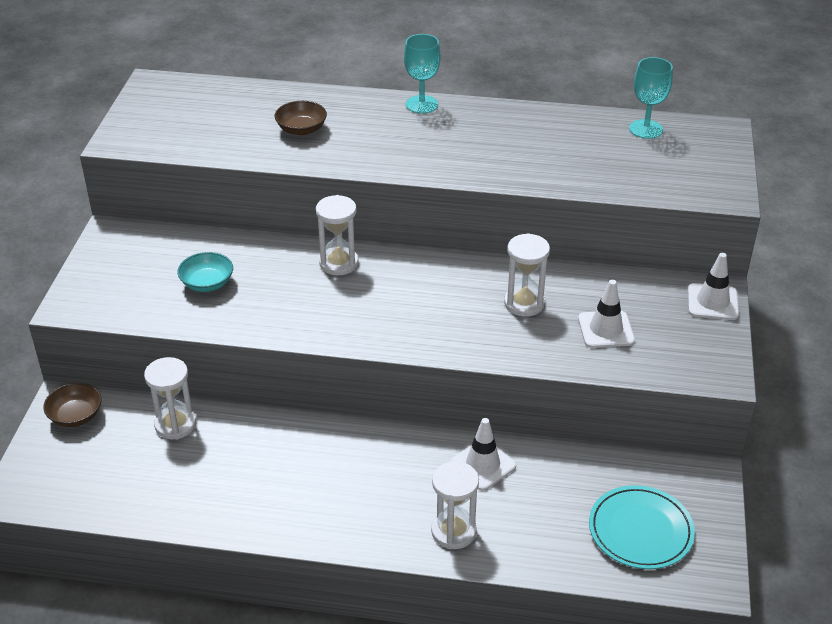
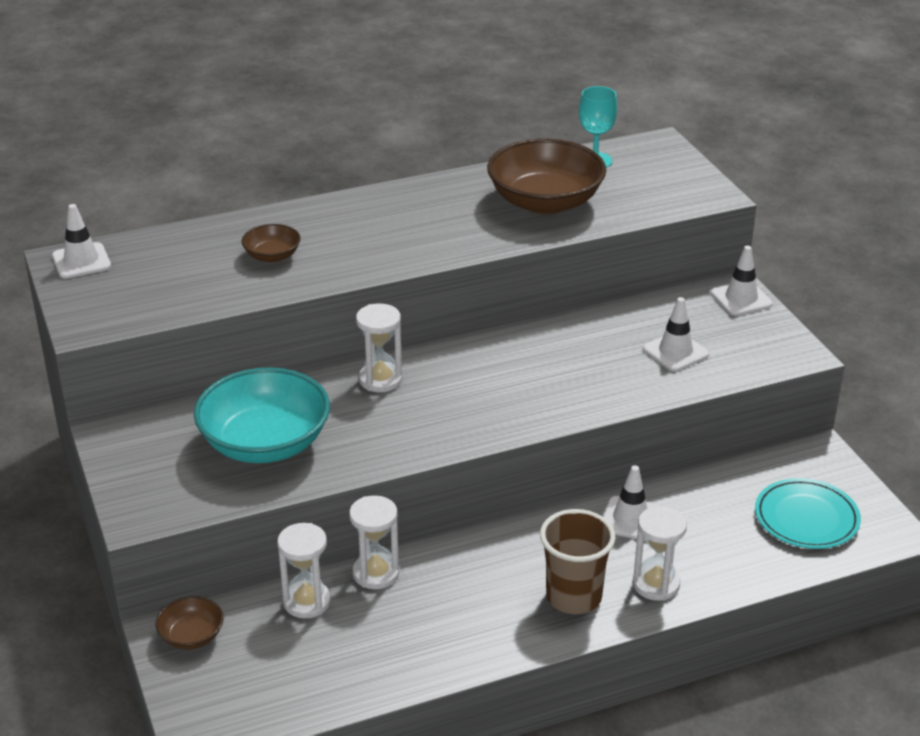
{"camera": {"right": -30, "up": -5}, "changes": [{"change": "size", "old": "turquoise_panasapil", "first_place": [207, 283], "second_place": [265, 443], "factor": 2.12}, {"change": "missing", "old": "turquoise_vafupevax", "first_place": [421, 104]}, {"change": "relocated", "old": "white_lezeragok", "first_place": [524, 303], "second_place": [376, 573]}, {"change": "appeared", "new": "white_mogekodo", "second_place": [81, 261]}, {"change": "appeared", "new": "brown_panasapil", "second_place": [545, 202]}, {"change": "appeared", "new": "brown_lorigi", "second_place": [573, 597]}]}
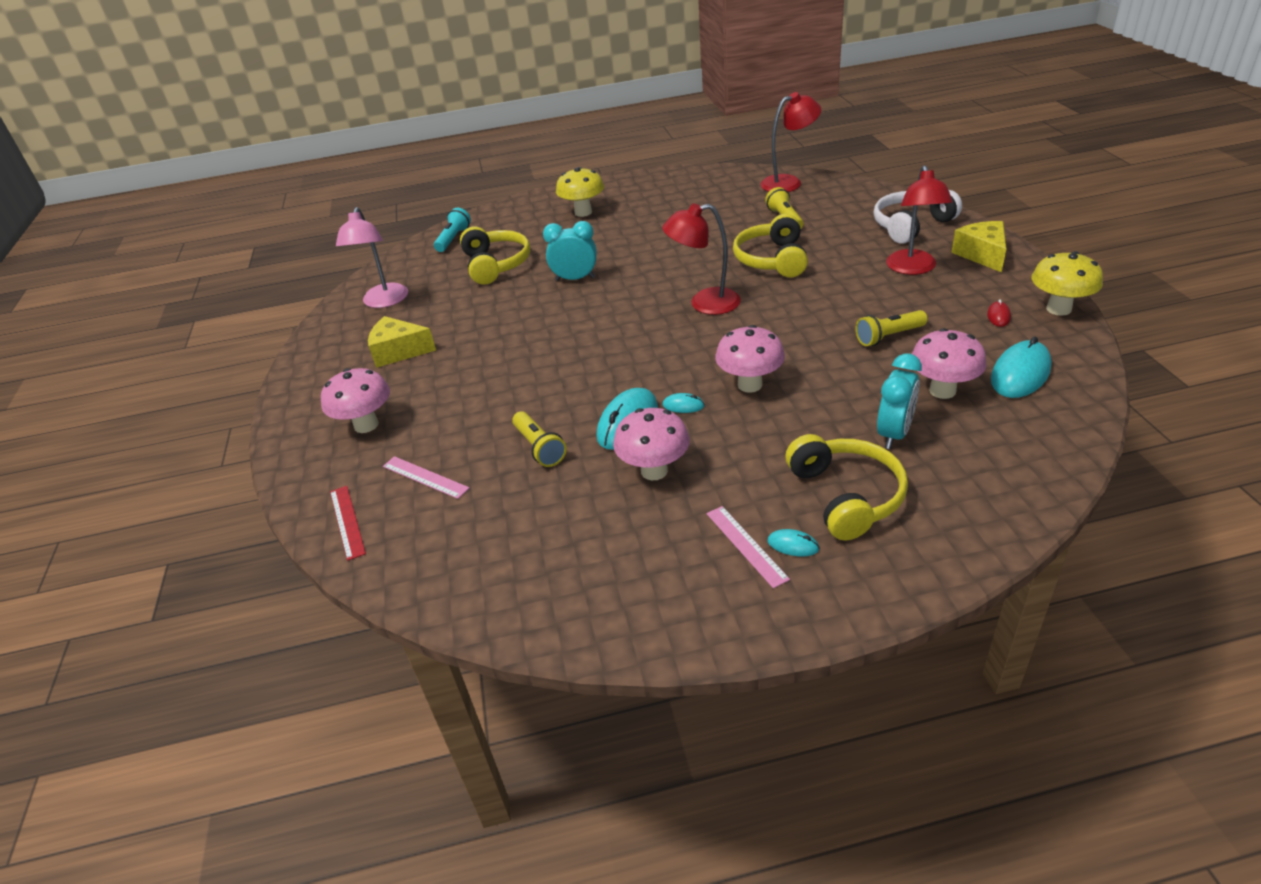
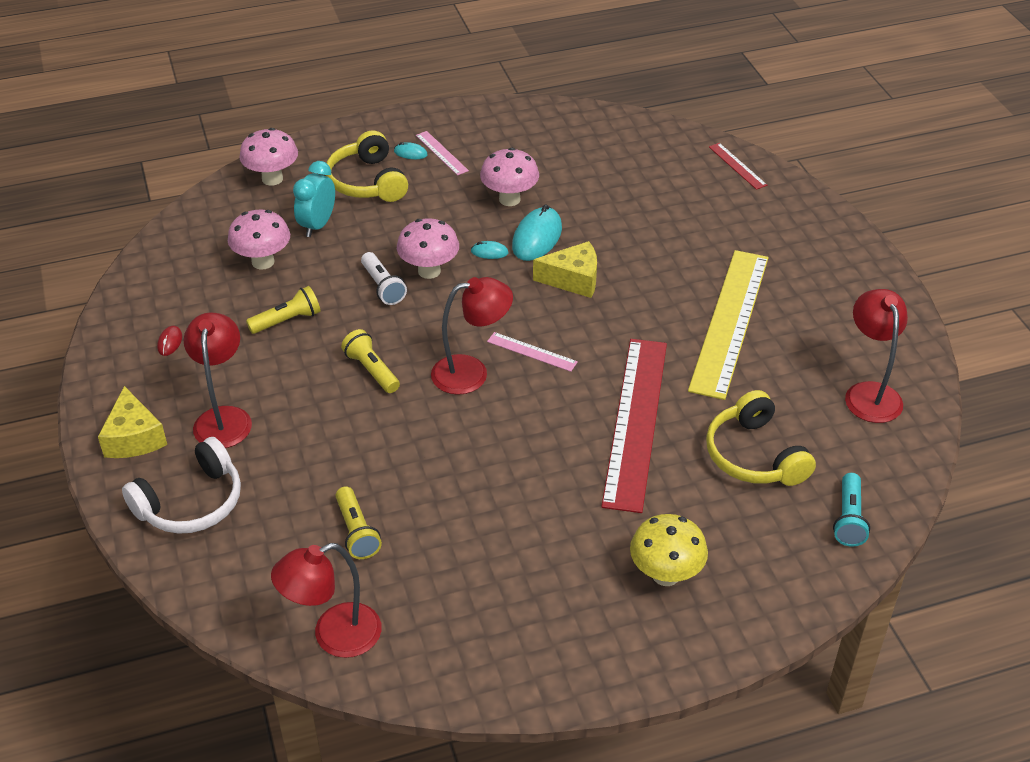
{"camera": {"right": 170, "up": 5}, "changes": [{"change": "relocated", "old": "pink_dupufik", "first_place": [366, 425], "second_place": [272, 179]}, {"change": "colour", "old": "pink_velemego", "new": "red_velemego", "first_place": [384, 302], "second_place": [869, 393]}, {"change": "relocated", "old": "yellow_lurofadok", "first_place": [398, 351], "second_place": [573, 279]}, {"change": "relocated", "old": "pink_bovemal", "first_place": [425, 477], "second_place": [532, 352]}, {"change": "relocated", "old": "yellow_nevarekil", "first_place": [539, 448], "second_place": [371, 370]}, {"change": "exchanged", "old": "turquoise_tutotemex", "new": "red_bovemal", "first_place": [575, 279], "second_place": [635, 421]}, {"change": "missing", "old": "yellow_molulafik", "first_place": [772, 259]}, {"change": "missing", "old": "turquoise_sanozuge", "first_place": [1020, 374]}, {"change": "missing", "old": "yellow_dupufik", "first_place": [1058, 309]}, {"change": "appeared", "new": "white_nevarekil", "second_place": [383, 287]}, {"change": "appeared", "new": "yellow_bovemal", "second_place": [730, 322]}]}
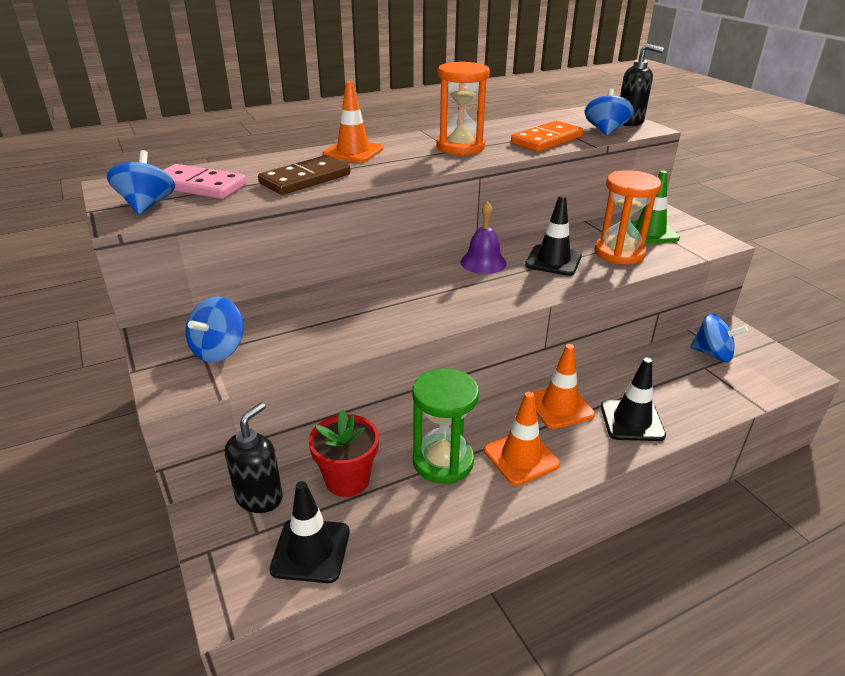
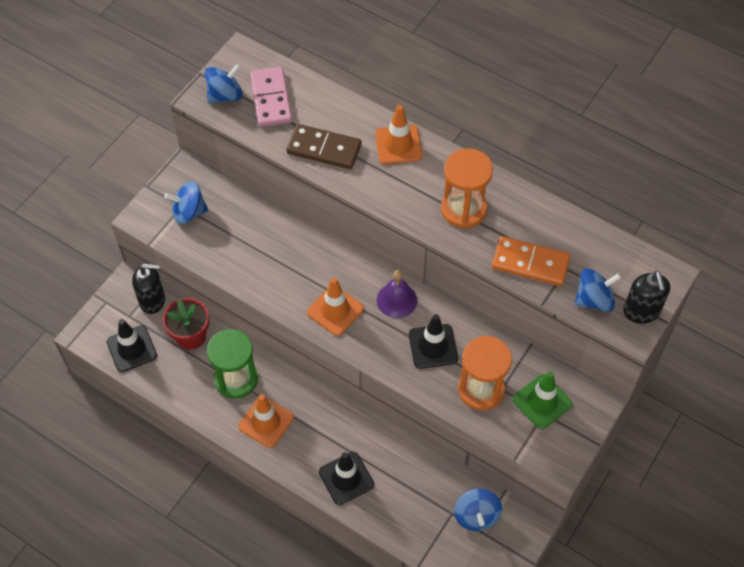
{"camera": {"right": 60, "up": 25}, "changes": [{"change": "relocated", "old": "orange_mogekodo", "first_place": [559, 406], "second_place": [335, 310]}]}
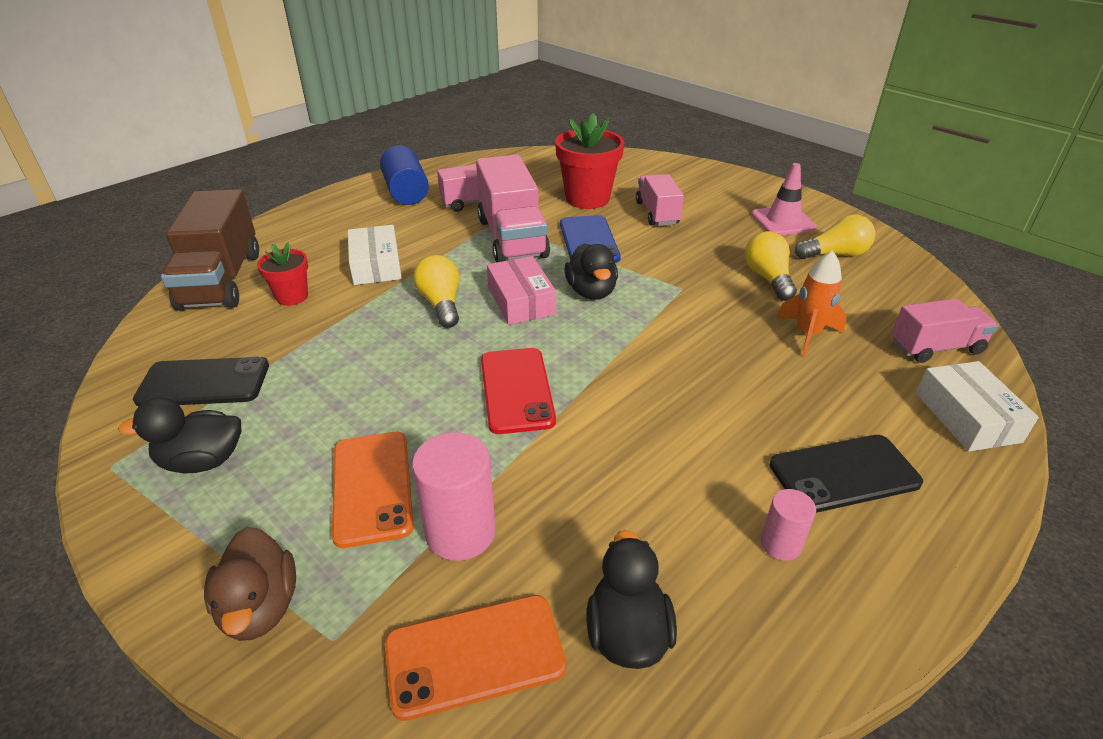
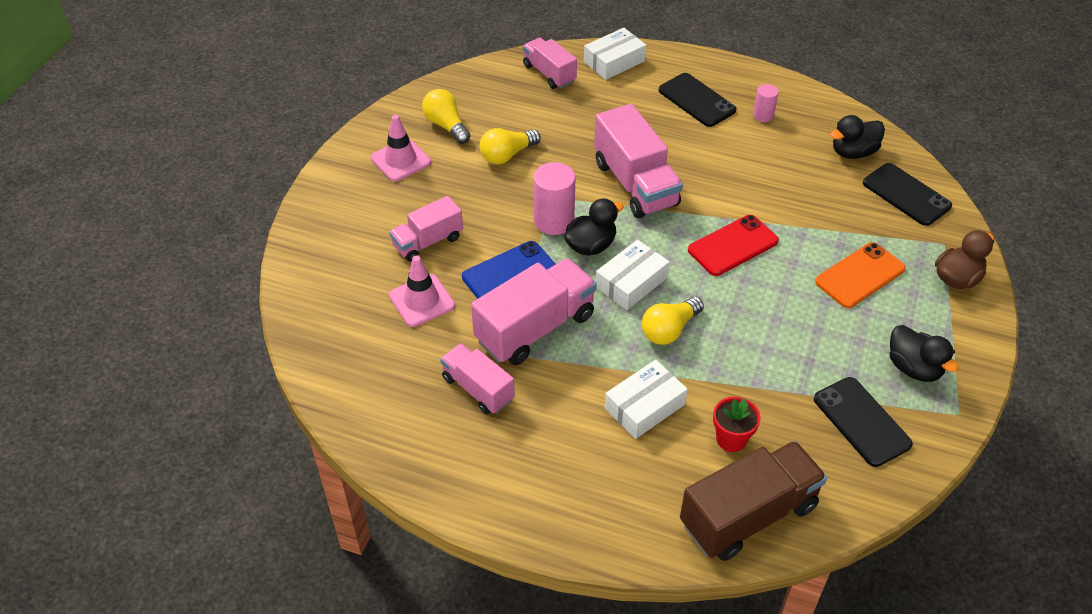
{"camera": {"right": -115, "up": 10}, "changes": [{"change": "missing", "old": "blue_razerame", "first_place": [406, 192]}, {"change": "colour", "old": "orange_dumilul", "new": "black_dumilul", "first_place": [474, 655], "second_place": [906, 194]}, {"change": "relocated", "old": "pink_razerame", "first_place": [460, 532], "second_place": [554, 221]}, {"change": "colour", "old": "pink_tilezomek", "new": "white_tilezomek", "first_place": [521, 301], "second_place": [631, 282]}, {"change": "exchanged", "old": "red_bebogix", "new": "pink_mogekodo", "first_place": [587, 199], "second_place": [421, 301]}, {"change": "missing", "old": "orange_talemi", "first_place": [807, 334]}, {"change": "appeared", "new": "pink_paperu", "second_place": [635, 184]}]}
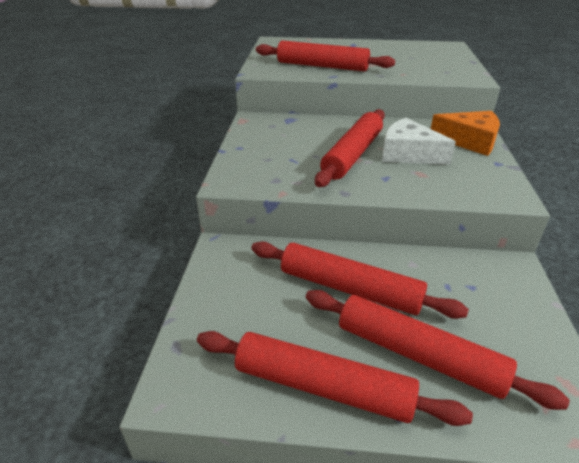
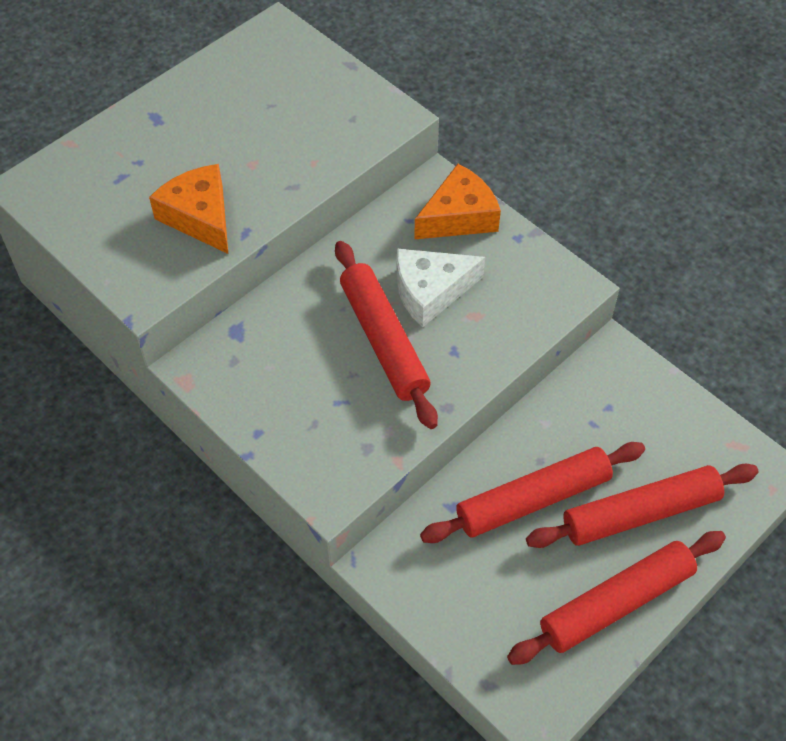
{"camera": {"right": -50, "up": 20}, "changes": [{"change": "exchanged", "old": "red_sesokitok", "new": "orange_lurofadok", "first_place": [322, 66], "second_place": [199, 217]}]}
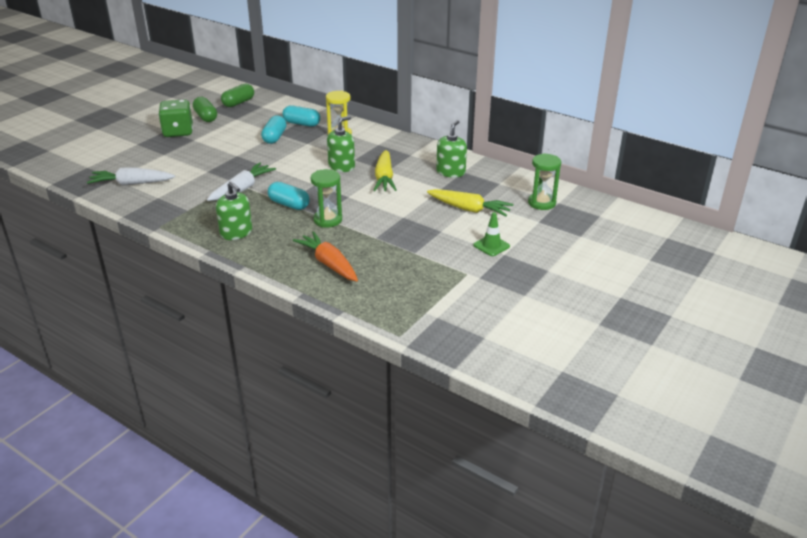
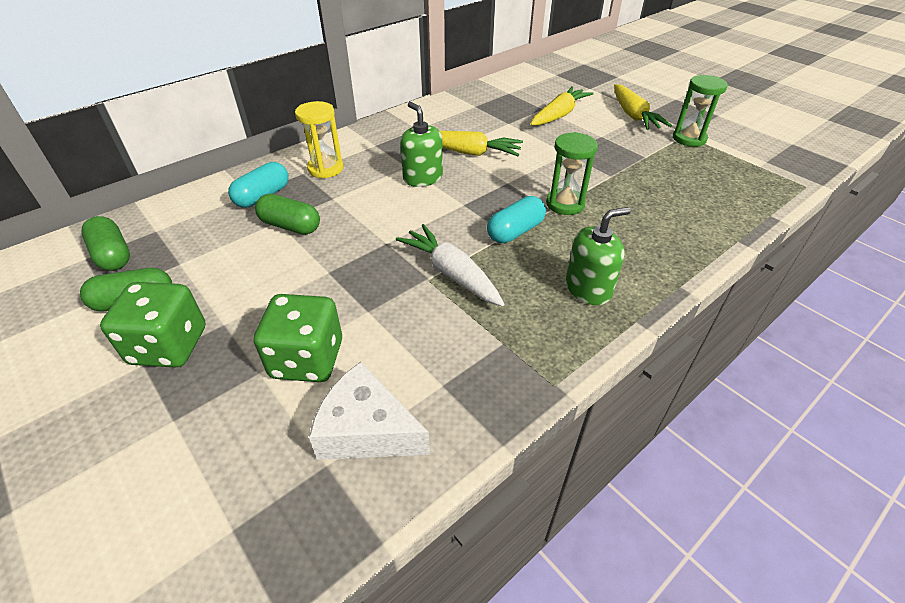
{"camera": {"right": -75, "up": 10}, "changes": [{"change": "exchanged", "old": "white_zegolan", "new": "white_lurofadok", "first_place": [131, 184], "second_place": [366, 429]}, {"change": "colour", "old": "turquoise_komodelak", "new": "green_komodelak", "first_place": [274, 137], "second_place": [290, 226]}, {"change": "missing", "old": "orange_zegolan", "first_place": [329, 264]}, {"change": "missing", "old": "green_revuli", "first_place": [450, 172]}, {"change": "exchanged", "old": "green_mogekodo", "new": "yellow_zegolan", "first_place": [491, 246], "second_place": [633, 115]}, {"change": "relocated", "old": "green_lezeragok", "first_place": [541, 203], "second_place": [689, 139]}, {"change": "appeared", "new": "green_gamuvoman", "second_place": [307, 359]}]}
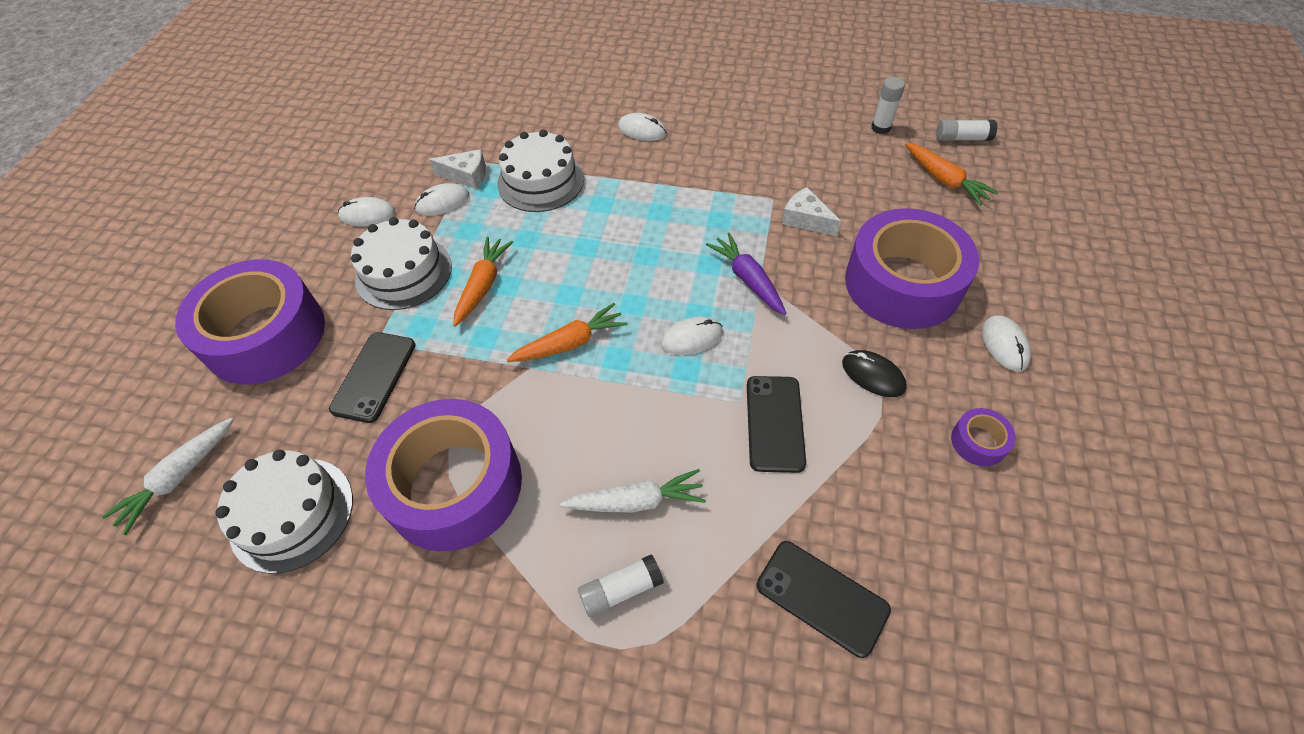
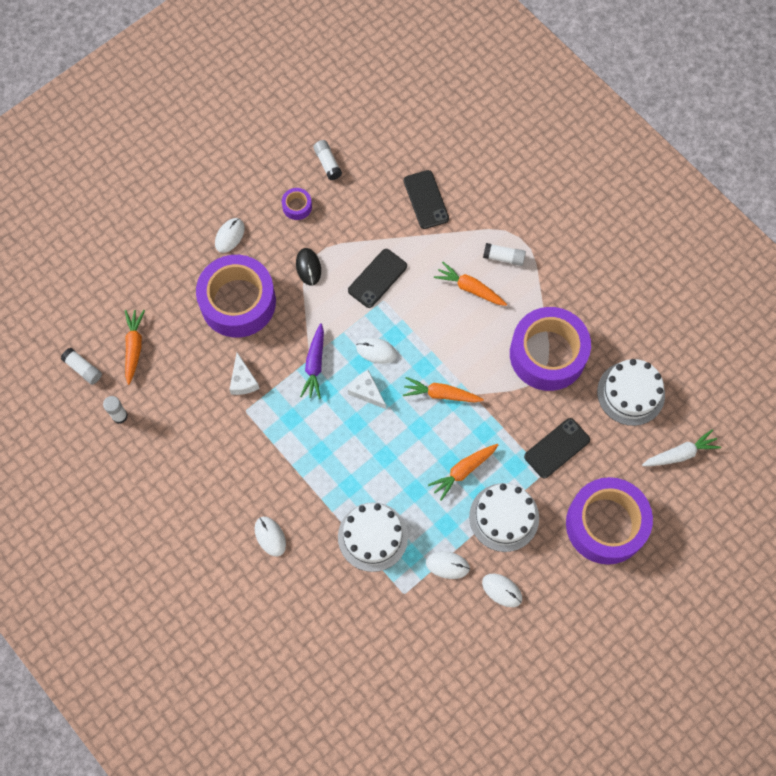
{"camera": {"right": -145, "up": 15}, "changes": [{"change": "relocated", "old": "white_lurofadok", "first_place": [466, 176], "second_place": [366, 392]}, {"change": "colour", "old": "white_zegolan", "new": "orange_zegolan", "first_place": [636, 501], "second_place": [470, 288]}, {"change": "appeared", "new": "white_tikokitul", "second_place": [327, 163]}]}
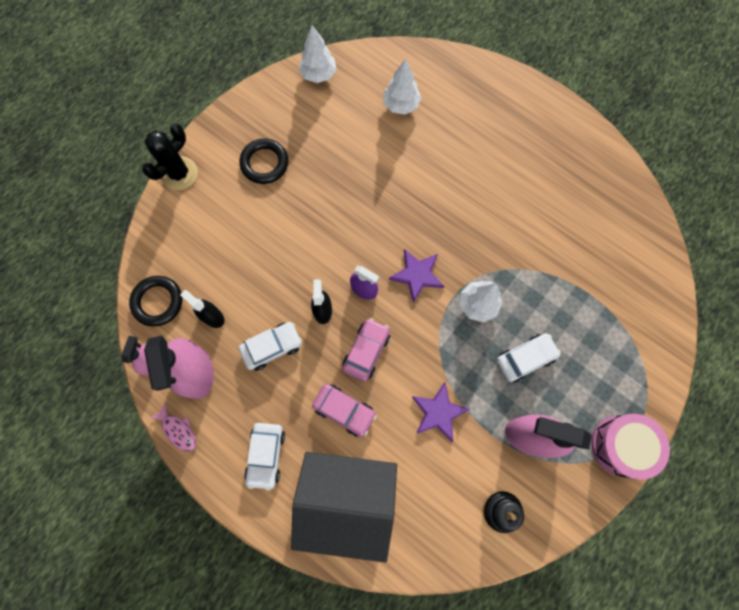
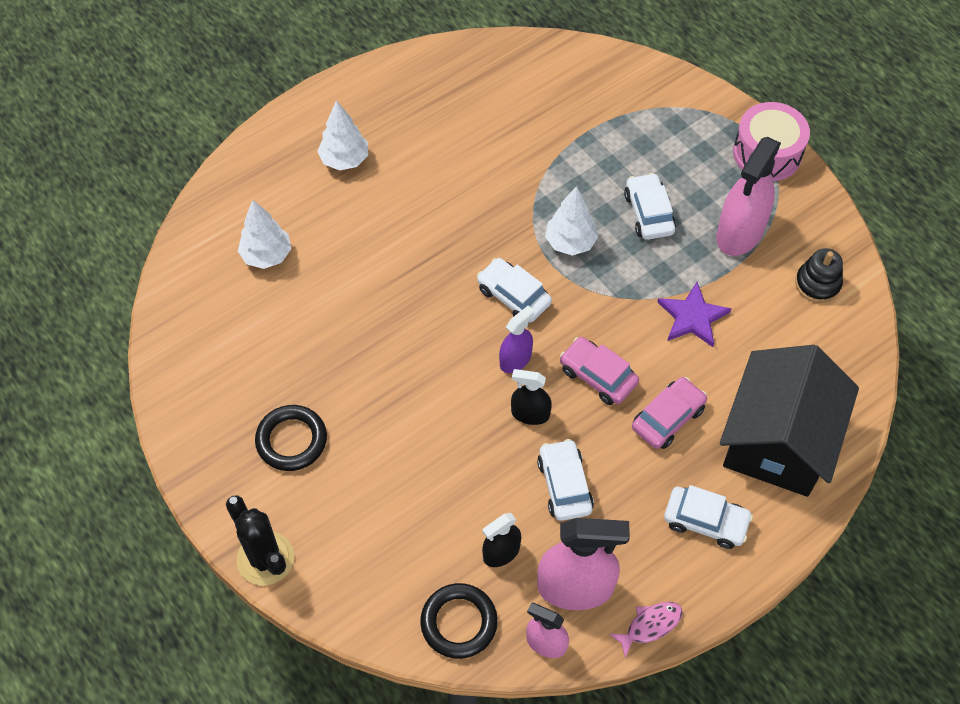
{"camera": {"right": -75, "up": -15}, "changes": [{"change": "relocated", "old": "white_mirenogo", "first_place": [318, 74], "second_place": [344, 160]}, {"change": "exchanged", "old": "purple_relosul", "new": "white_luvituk", "first_place": [417, 275], "second_place": [513, 296]}]}
